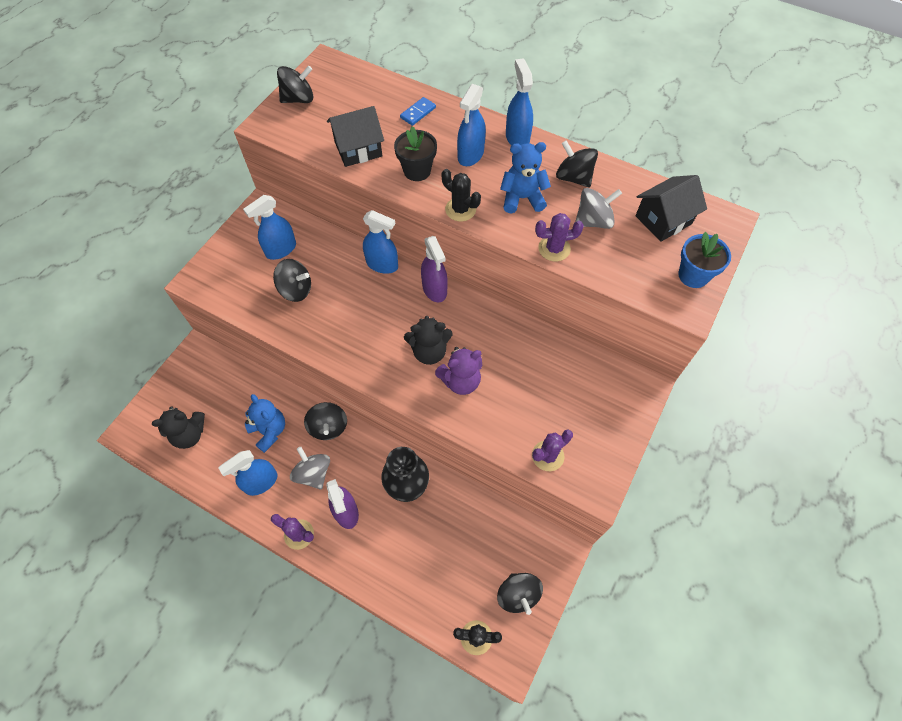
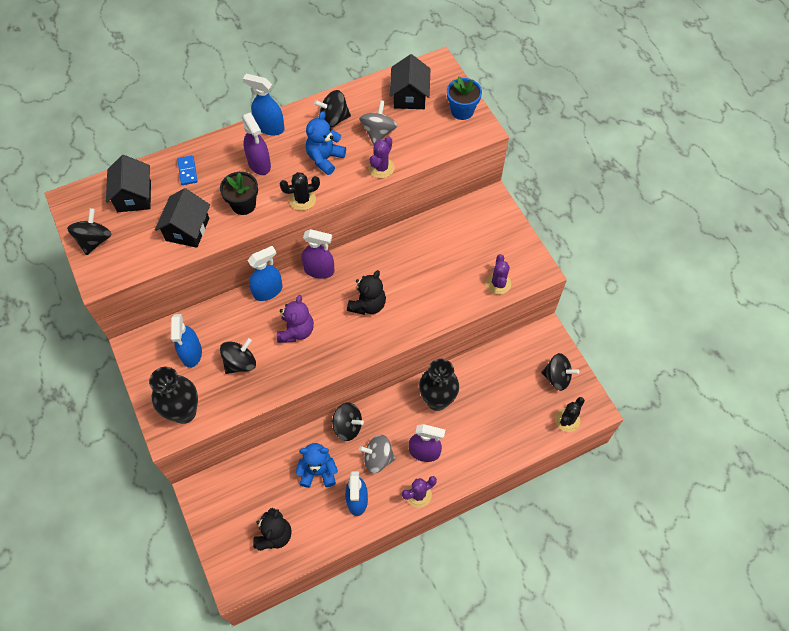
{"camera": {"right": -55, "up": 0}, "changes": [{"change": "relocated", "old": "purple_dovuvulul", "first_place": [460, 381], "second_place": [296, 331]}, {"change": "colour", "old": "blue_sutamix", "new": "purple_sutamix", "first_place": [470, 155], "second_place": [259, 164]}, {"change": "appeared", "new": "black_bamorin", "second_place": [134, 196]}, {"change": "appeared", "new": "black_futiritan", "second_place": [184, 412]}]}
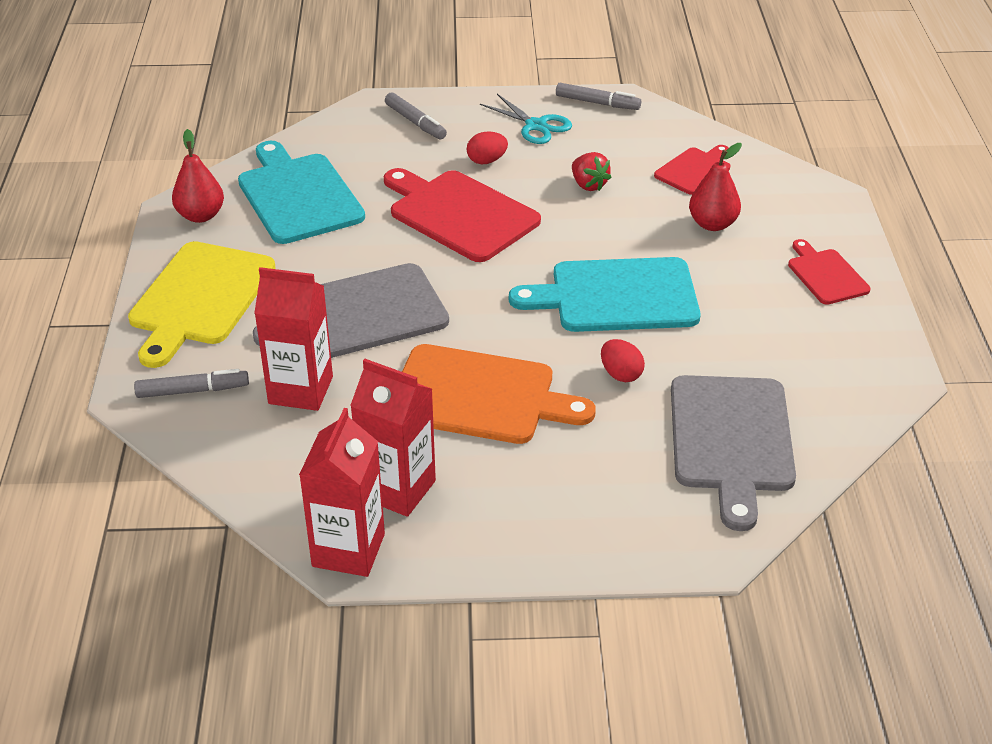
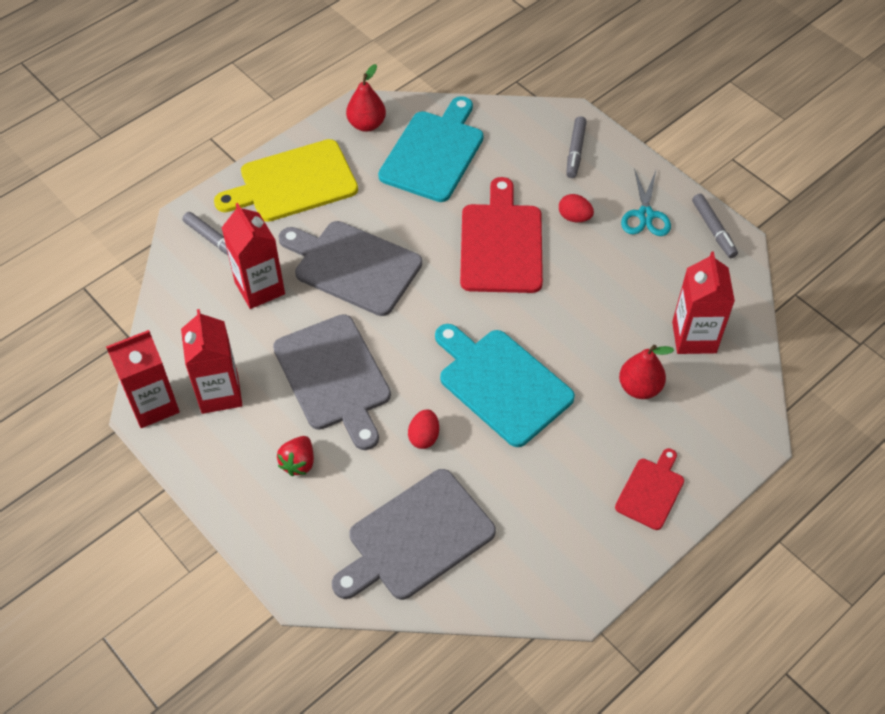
{"camera": {"right": 50, "up": 15}, "changes": [{"change": "colour", "old": "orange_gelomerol", "new": "grey_gelomerol", "first_place": [479, 396], "second_place": [334, 377]}, {"change": "relocated", "old": "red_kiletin", "first_place": [588, 185], "second_place": [298, 463]}, {"change": "exchanged", "old": "red_gelomerol", "new": "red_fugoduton", "first_place": [694, 170], "second_place": [694, 337]}]}
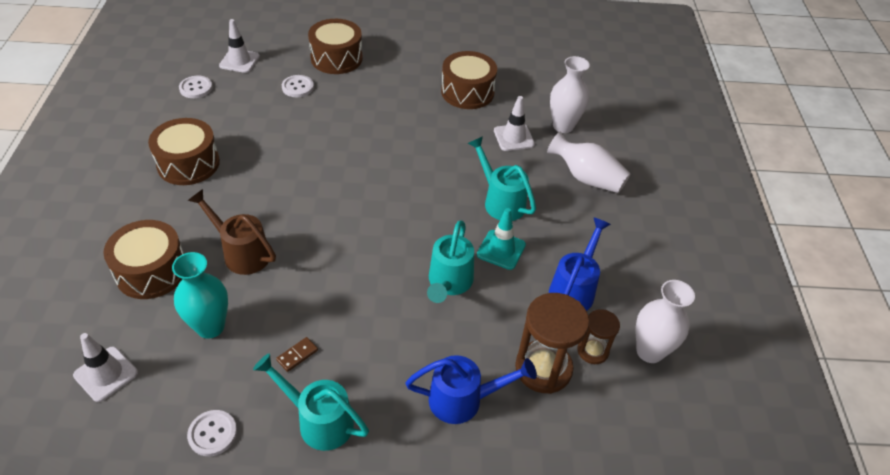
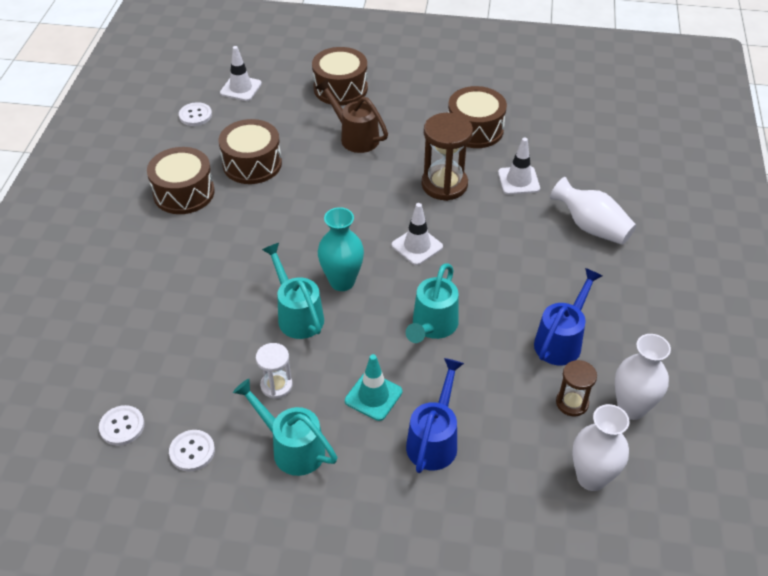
{"camera": {"right": 10, "up": 0}, "changes": [{"change": "relocated", "old": "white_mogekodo", "first_place": [106, 374], "second_place": [417, 246]}, {"change": "relocated", "old": "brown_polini", "first_place": [151, 271], "second_place": [252, 164]}, {"change": "relocated", "old": "turquoise_futiritan", "first_place": [210, 327], "second_place": [342, 282]}, {"change": "relocated", "old": "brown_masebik", "first_place": [241, 253], "second_place": [355, 137]}, {"change": "exchanged", "old": "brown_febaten", "new": "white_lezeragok", "first_place": [297, 355], "second_place": [276, 385]}, {"change": "relocated", "old": "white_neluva", "first_place": [298, 87], "second_place": [122, 426]}, {"change": "spun", "old": "blue_masebik", "first_place": [463, 400], "second_place": [434, 440], "degrees": -75}, {"change": "relocated", "old": "turquoise_masebik", "first_place": [500, 201], "second_place": [297, 315]}, {"change": "relocated", "old": "turquoise_mogekodo", "first_place": [501, 250], "second_place": [373, 396]}, {"change": "relocated", "old": "brown_lezeragok", "first_place": [543, 368], "second_place": [444, 185]}, {"change": "relocated", "old": "white_futiritan", "first_place": [563, 126], "second_place": [591, 478]}]}
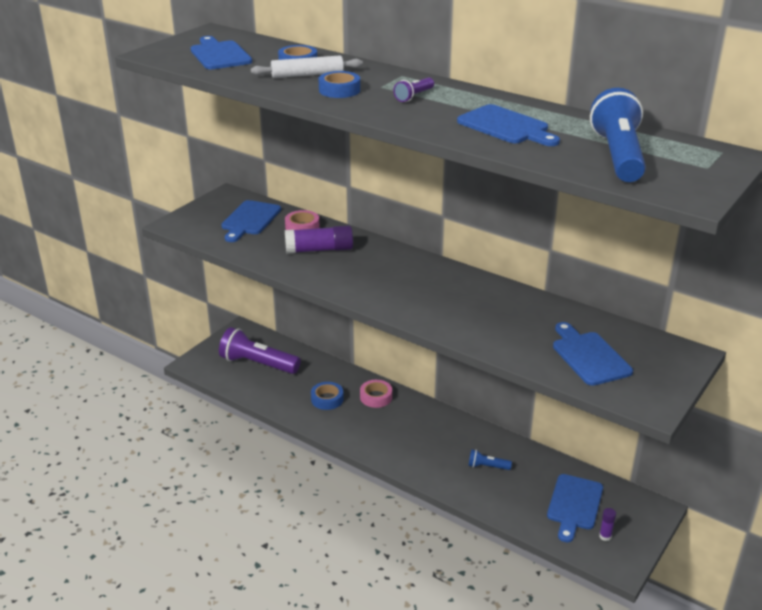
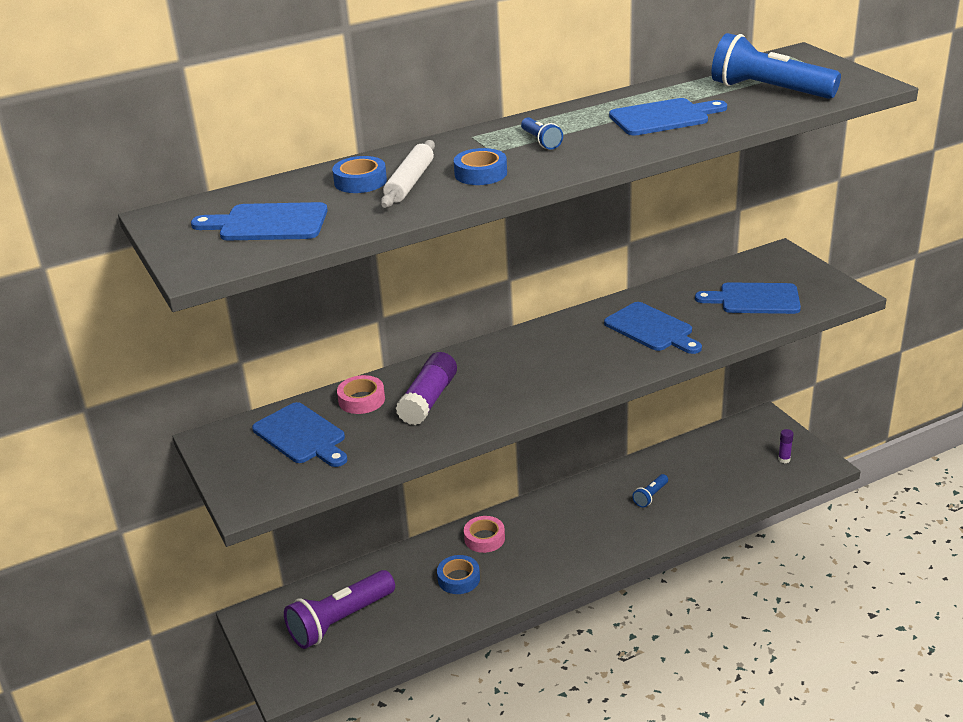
{"camera": {"right": -60, "up": 0}, "changes": [{"change": "colour", "old": "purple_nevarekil", "new": "blue_nevarekil", "first_place": [414, 96], "second_place": [541, 141]}, {"change": "relocated", "old": "blue_gelomerol", "first_place": [574, 505], "second_place": [651, 329]}]}
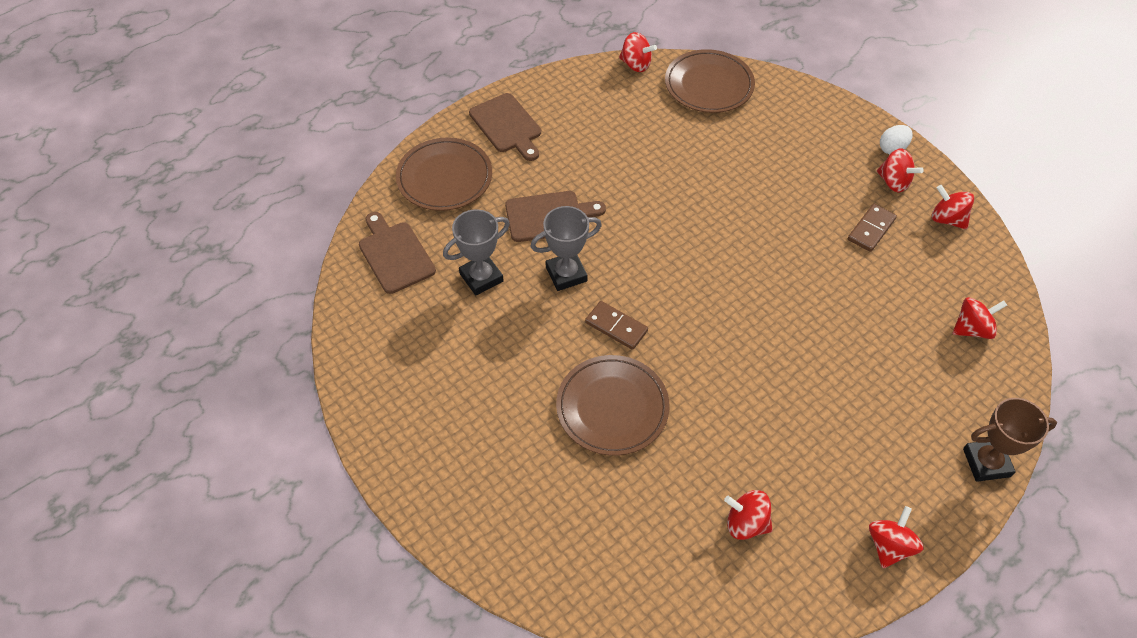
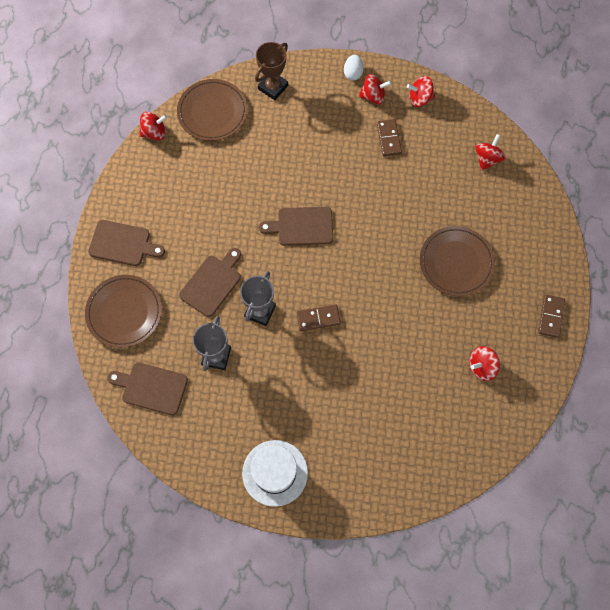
{"camera": {"right": -45, "up": 15}, "changes": [{"change": "relocated", "old": "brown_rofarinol", "first_place": [612, 407], "second_place": [456, 262]}, {"change": "exchanged", "old": "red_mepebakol", "new": "brown_febaten", "first_place": [889, 546], "second_place": [551, 316]}, {"change": "relocated", "old": "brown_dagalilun", "first_place": [986, 462], "second_place": [273, 87]}, {"change": "appeared", "new": "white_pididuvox", "second_place": [275, 473]}, {"change": "appeared", "new": "brown_gelomerol", "second_place": [302, 226]}]}
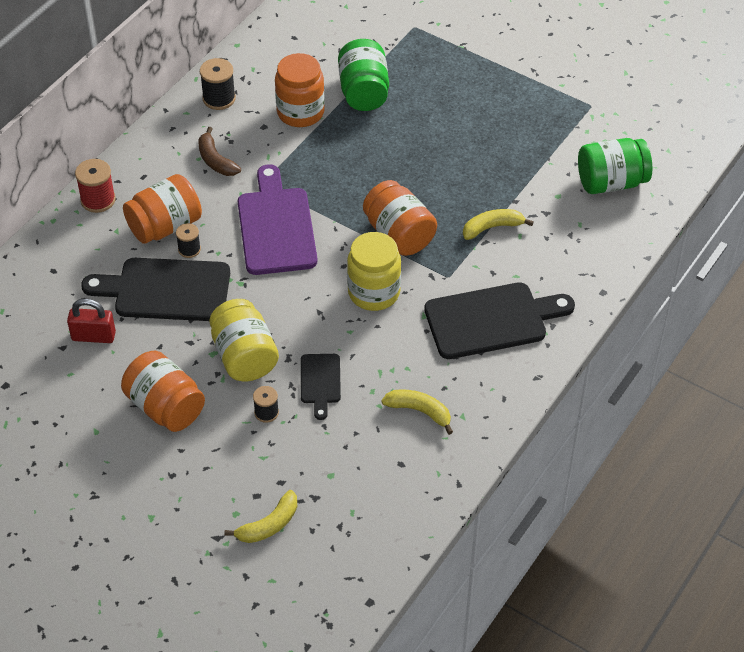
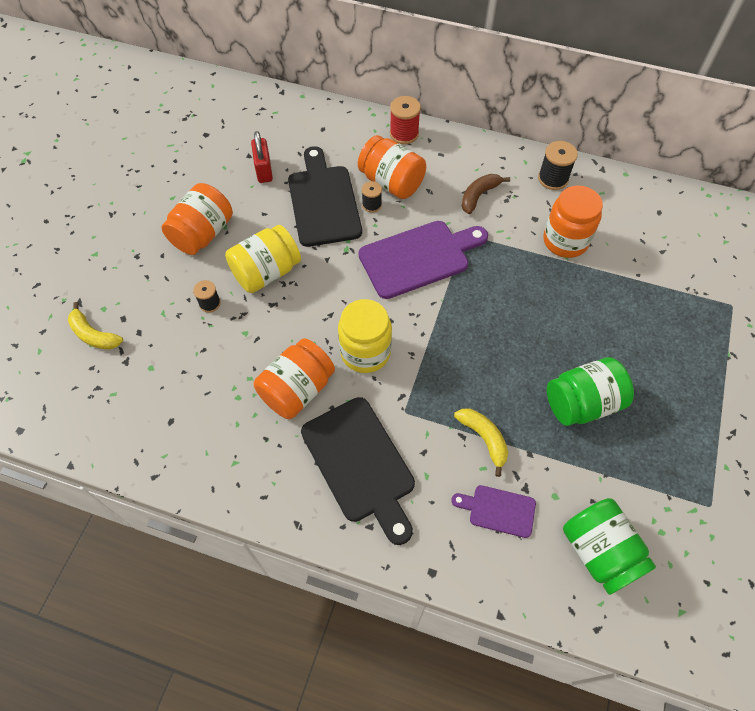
{"camera": {"right": 75, "up": 10}, "changes": [{"change": "missing", "old": "black_gelomerol", "first_place": [320, 382]}, {"change": "relocated", "old": "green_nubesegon", "first_place": [363, 92], "second_place": [582, 403]}, {"change": "relocated", "old": "orange_nubesegon", "first_place": [399, 234], "second_place": [297, 390]}, {"change": "missing", "old": "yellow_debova", "first_place": [419, 411]}, {"change": "appeared", "new": "purple_gelomerol", "second_place": [498, 510]}]}
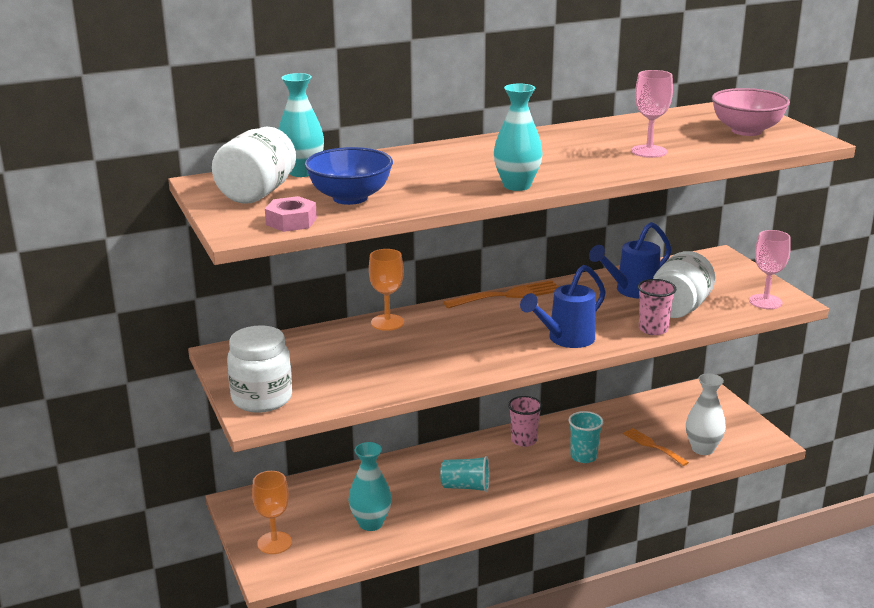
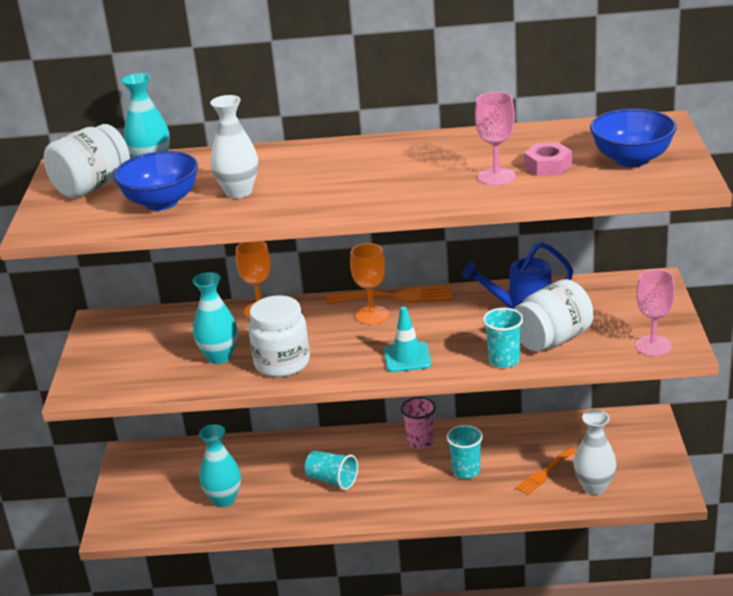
{"camera": {"right": 25, "up": 5}, "changes": [{"change": "relocated", "old": "white_nubesegon", "first_place": [262, 399], "second_place": [282, 363]}, {"change": "relocated", "old": "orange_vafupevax", "first_place": [274, 543], "second_place": [372, 315]}, {"change": "relocated", "old": "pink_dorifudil", "first_place": [291, 221], "second_place": [548, 166]}, {"change": "relocated", "old": "turquoise_futiritan", "first_place": [517, 186], "second_place": [219, 357]}, {"change": "exchanged", "old": "blue_masebik", "new": "turquoise_mogekodo", "first_place": [565, 340], "second_place": [407, 357]}, {"change": "spun", "old": "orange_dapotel", "first_place": [652, 446], "second_place": [544, 473], "degrees": -120}, {"change": "colour", "old": "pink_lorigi", "new": "turquoise_lorigi", "first_place": [653, 329], "second_place": [504, 360]}, {"change": "colour", "old": "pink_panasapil", "new": "blue_panasapil", "first_place": [746, 131], "second_place": [631, 159]}, {"change": "appeared", "new": "white_futiritan", "second_place": [238, 192]}]}
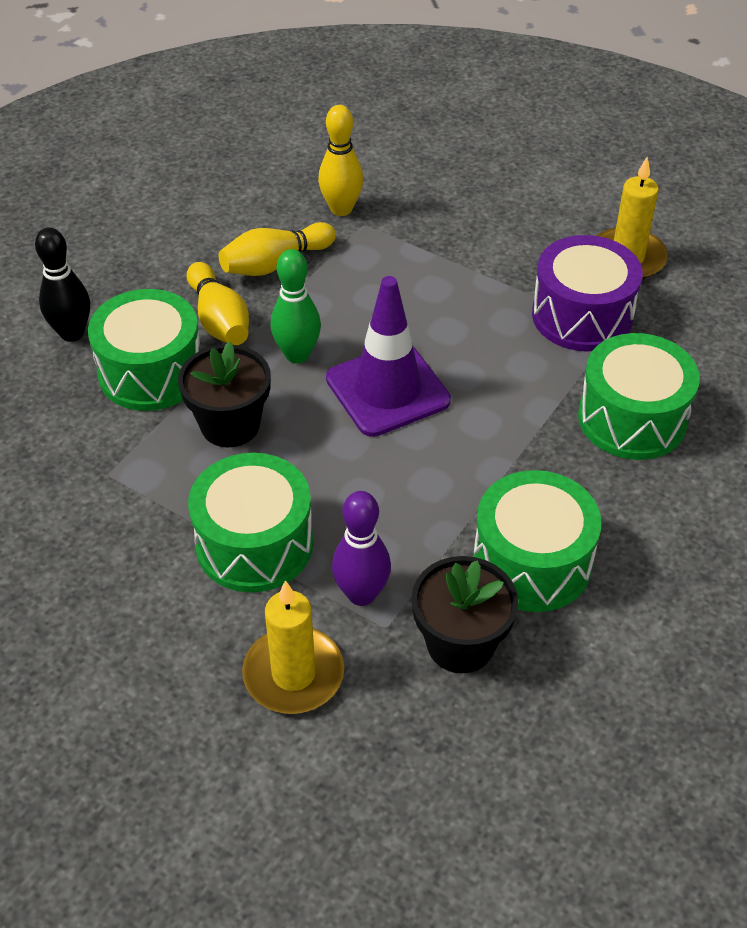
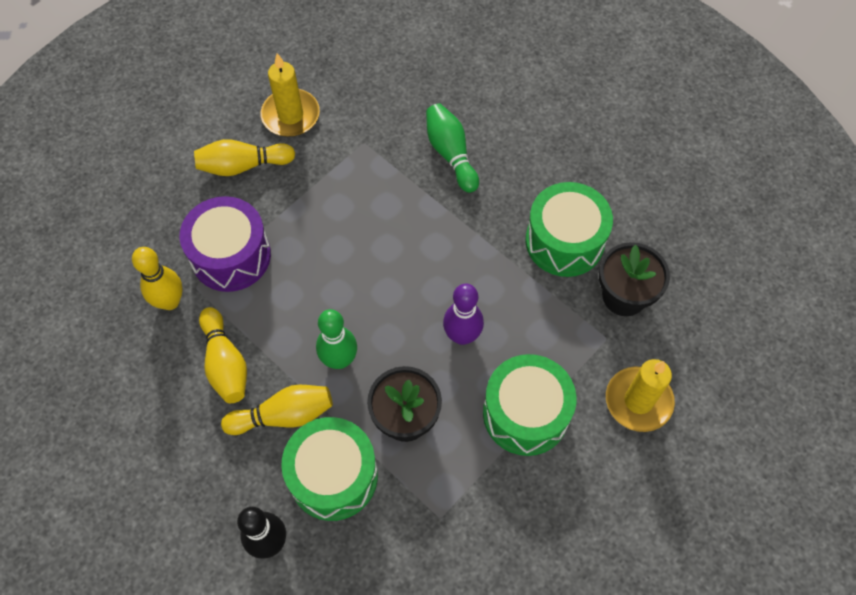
{"camera": {"right": -80, "up": 15}, "changes": [{"change": "missing", "old": "purple_mogekodo", "first_place": [387, 390]}, {"change": "relocated", "old": "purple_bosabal", "first_place": [361, 594], "second_place": [462, 336]}, {"change": "relocated", "old": "purple_polini", "first_place": [582, 316], "second_place": [231, 256]}, {"change": "exchanged", "old": "green_polini", "new": "green_bosabal", "first_place": [632, 418], "second_place": [451, 154]}, {"change": "appeared", "new": "yellow_bosabal", "second_place": [243, 166]}]}
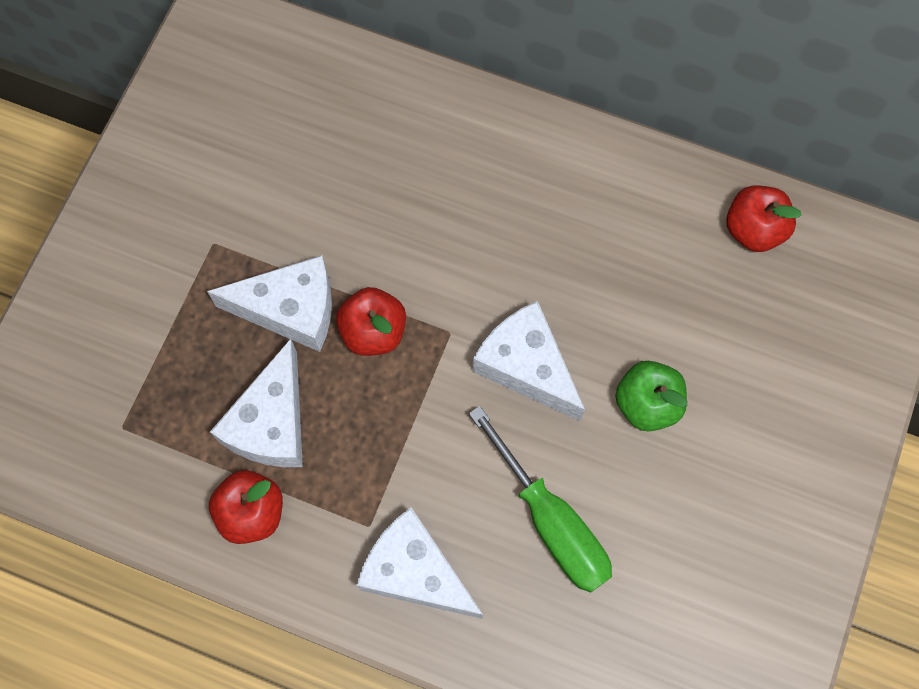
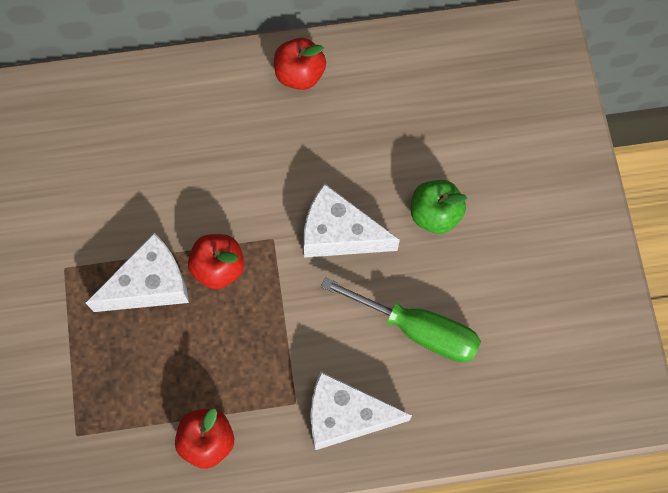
{"camera": {"right": -30, "up": 0}, "changes": [{"change": "missing", "old": "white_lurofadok", "first_place": [271, 423]}, {"change": "relocated", "old": "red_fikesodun", "first_place": [753, 230], "second_place": [300, 74]}]}
